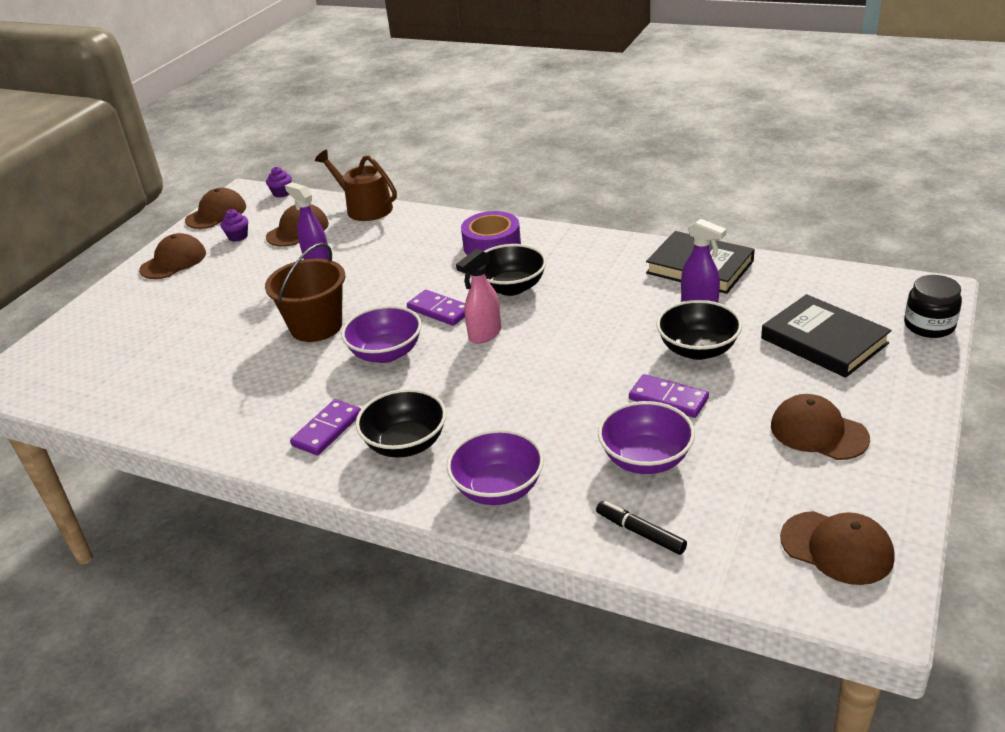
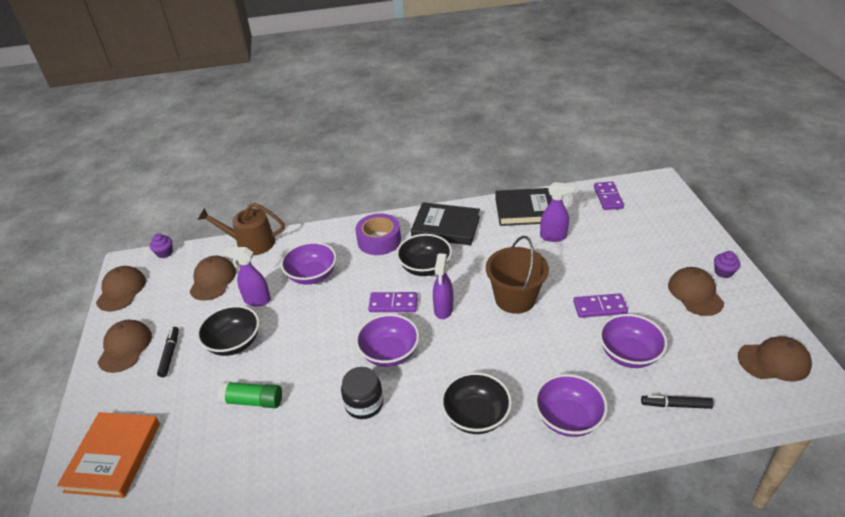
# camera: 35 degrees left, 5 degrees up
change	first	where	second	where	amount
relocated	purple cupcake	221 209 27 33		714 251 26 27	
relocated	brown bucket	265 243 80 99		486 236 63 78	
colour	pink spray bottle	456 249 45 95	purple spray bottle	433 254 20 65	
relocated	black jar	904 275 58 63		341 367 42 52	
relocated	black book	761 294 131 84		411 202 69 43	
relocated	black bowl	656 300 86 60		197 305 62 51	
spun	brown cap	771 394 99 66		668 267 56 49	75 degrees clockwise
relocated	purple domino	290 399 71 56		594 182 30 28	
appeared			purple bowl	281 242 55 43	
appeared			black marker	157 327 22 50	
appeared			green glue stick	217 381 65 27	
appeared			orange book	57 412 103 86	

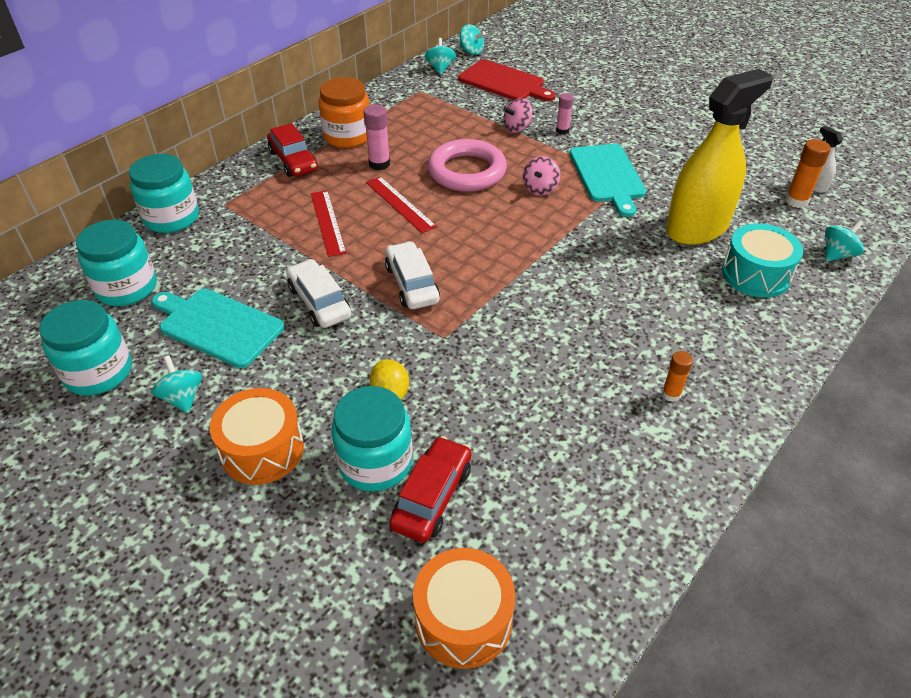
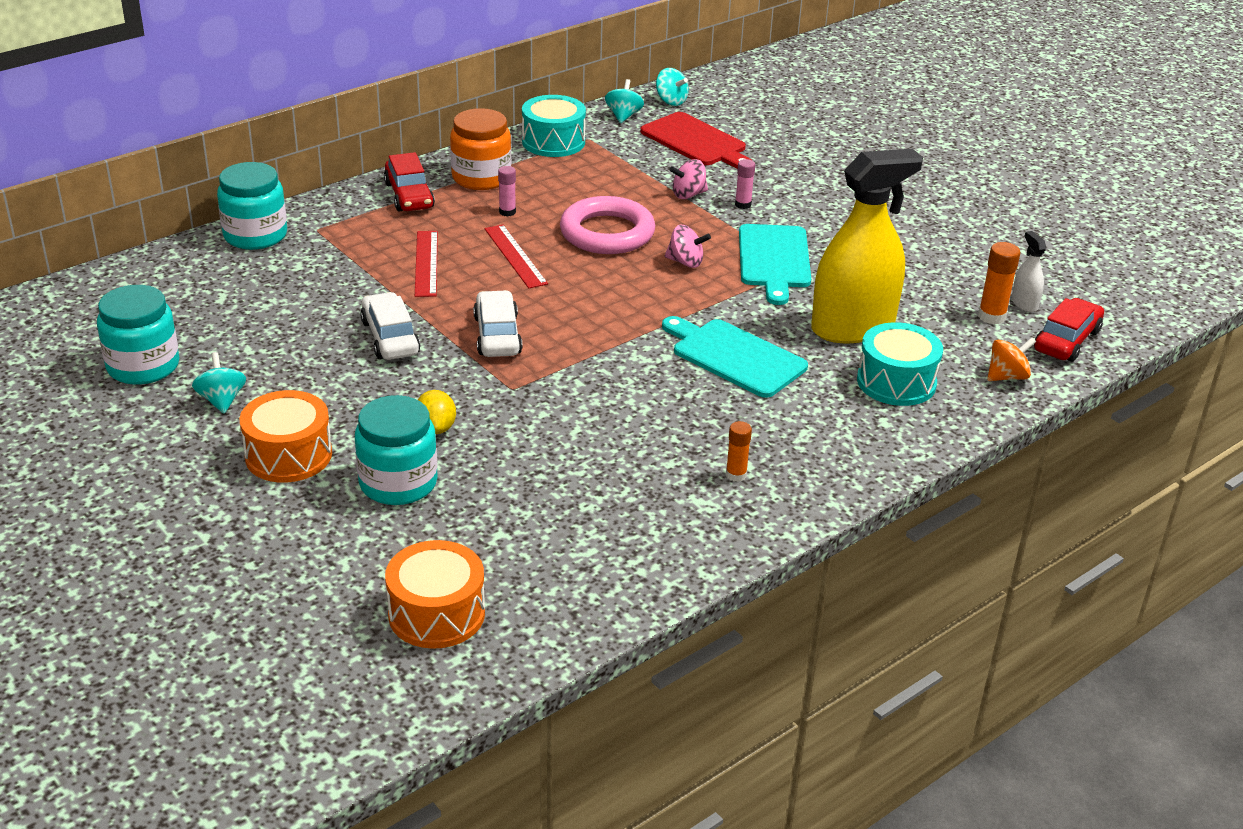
# camera: 10 degrees right, 10 degrees down
change	first	where	second	where	amount
size	pink glue stick	363 104 27 66		498 166 18 51	x0.66
spun	pink spinning top	522 156 38 39		665 225 46 43	105 degrees counterclockwise
missing	turquoise jar	76 220 81 86			
colour	turquoise spinning top	825 220 39 42	orange spinning top	987 337 49 44	
relocated	turquoise cutting board	151 289 133 79		662 316 146 82	
relocated	red car	389 436 82 107		1034 298 70 64	
appeared			turquoise drum	522 95 64 62	

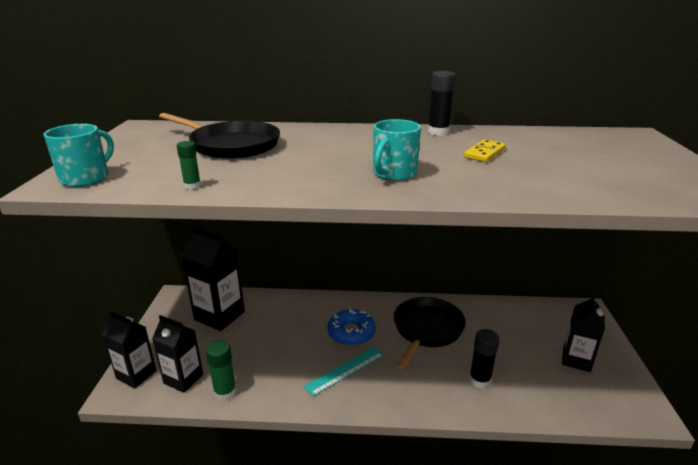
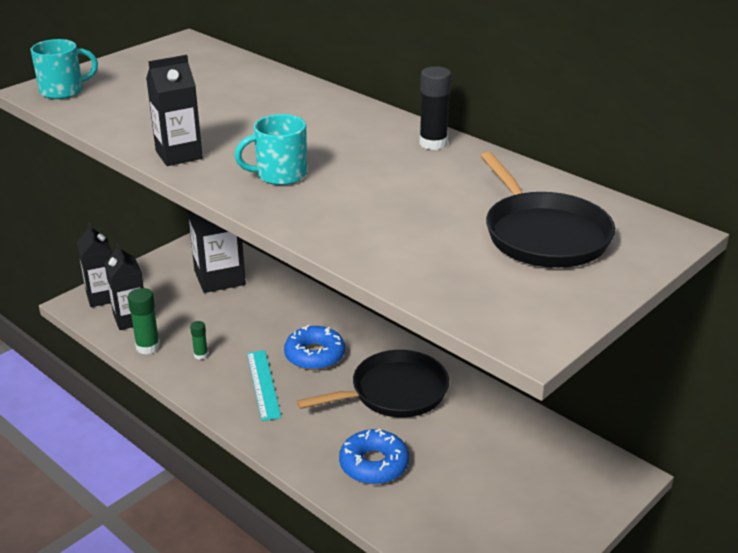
# camera: 40 degrees right, 5 degrees up
change	first	where	second	where	amount
relocated	black pan	159 113 121 46		481 152 134 116	
missing	yellow domino	464 139 42 23			
relocated	green glue stick	177 141 24 49		190 321 18 39	
relocated	black carton	562 295 43 77		146 55 57 111	
exchanged	black glue stick	469 329 31 60	blue donut	339 429 70 55	
spun	turquoise ruler	304 347 80 49		247 350 34 71	75 degrees clockwise

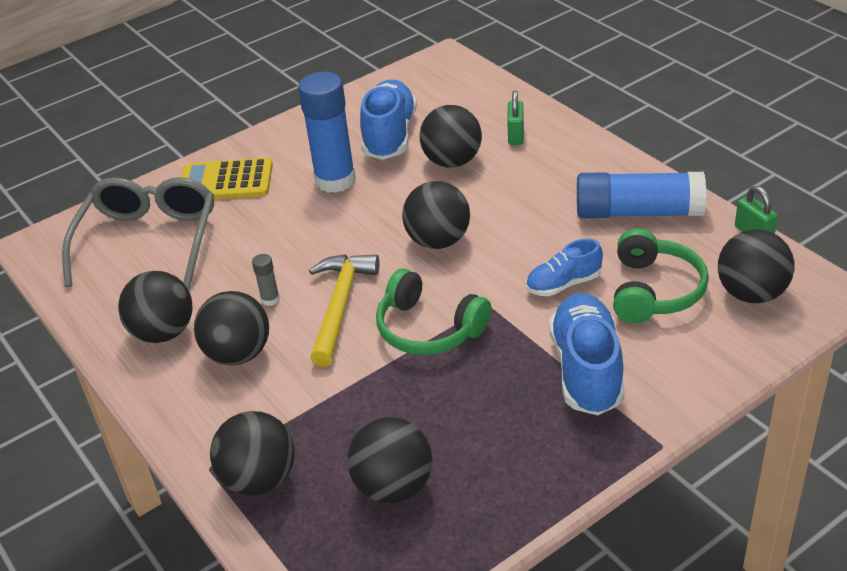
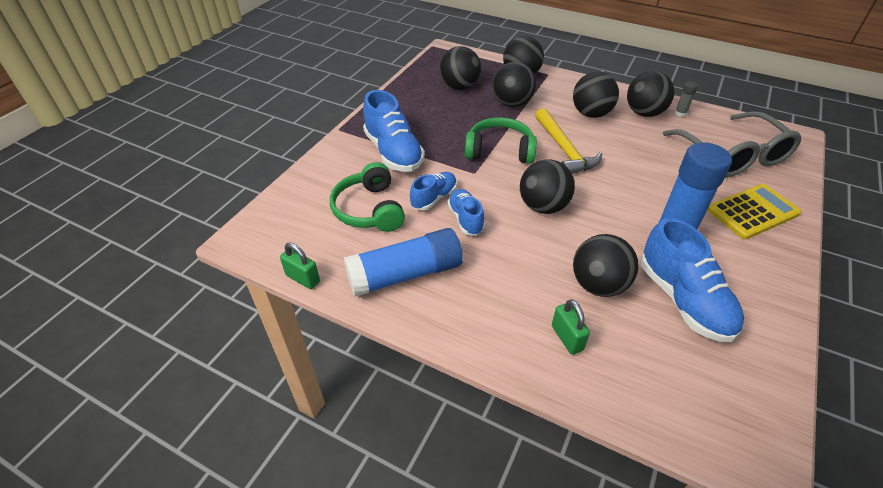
# camera: 150 degrees right, 5 degrees up
change	first	where	second	where	amount
relocated	black ball	718 229 77 74		492 62 44 45	
relocated	grey glue stick	252 254 28 52		675 81 23 36	
appeared			blue shoe	447 189 38 46	

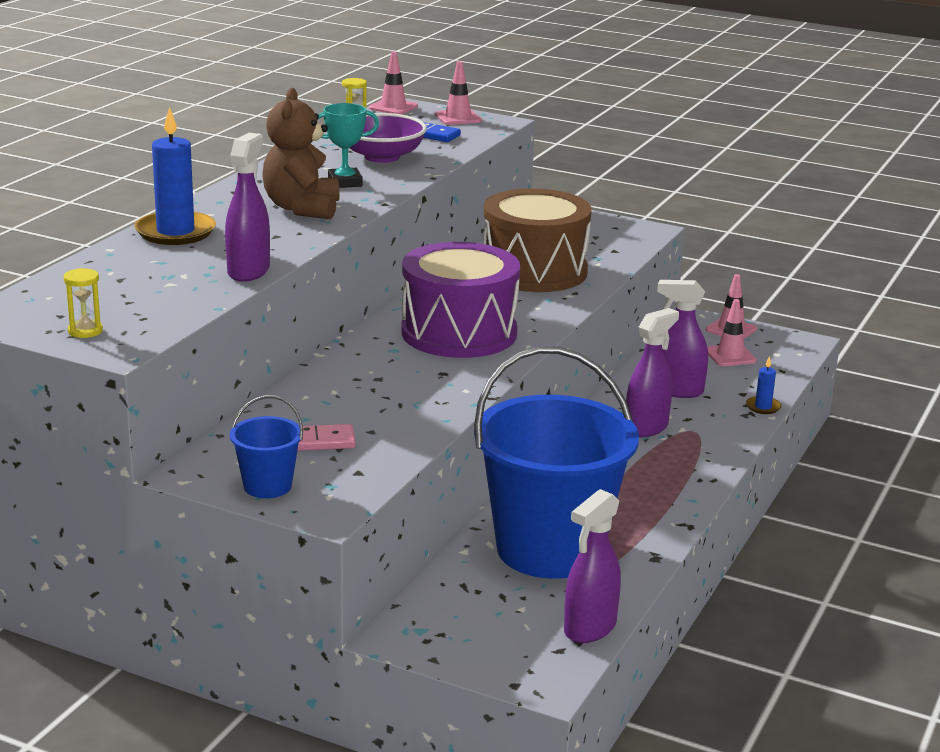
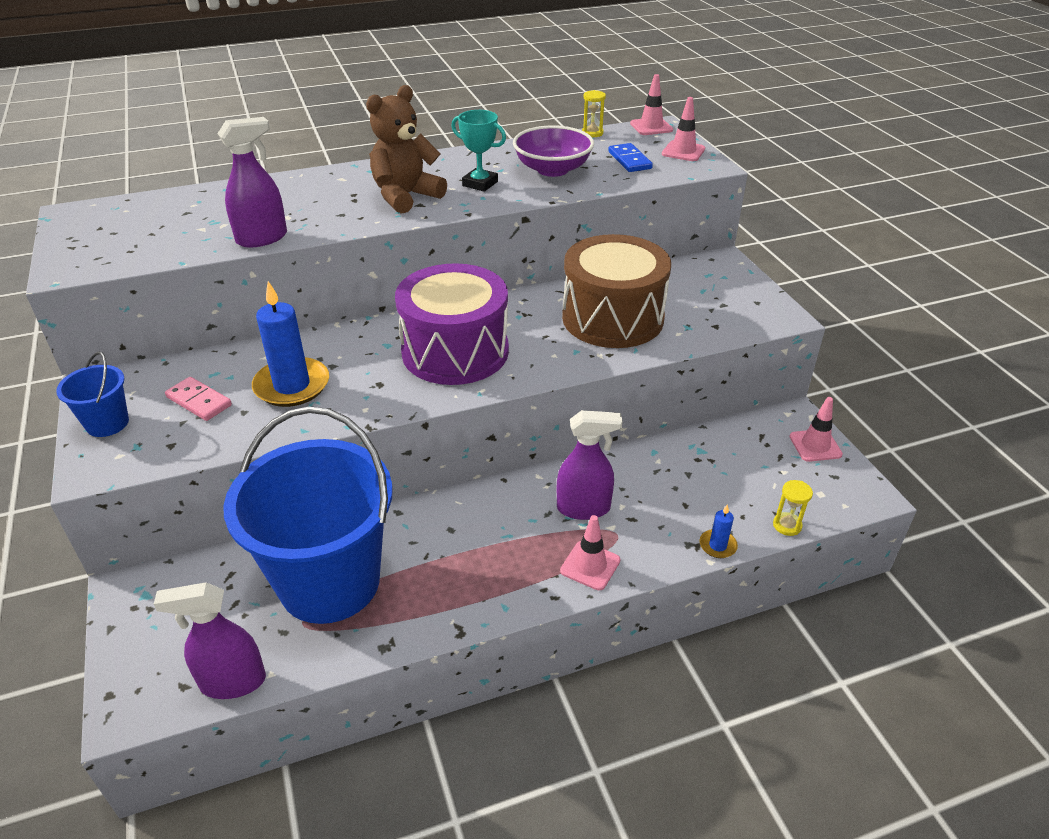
# camera: 45 degrees right, 15 degrees up
change	first	where	second	where	amount
relocated	blue candle	134 107 82 138		252 281 77 126	
relocated	yellow hourglass	63 268 40 70		773 480 40 56	
missing	purple spray bottle	657 280 51 118			
relocated	pink traffic cone	707 299 50 67		560 515 60 75	

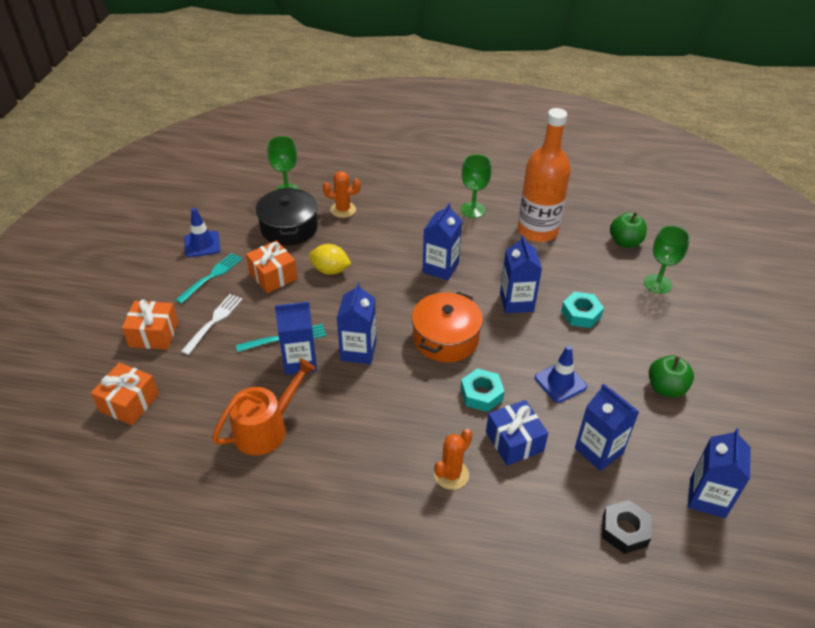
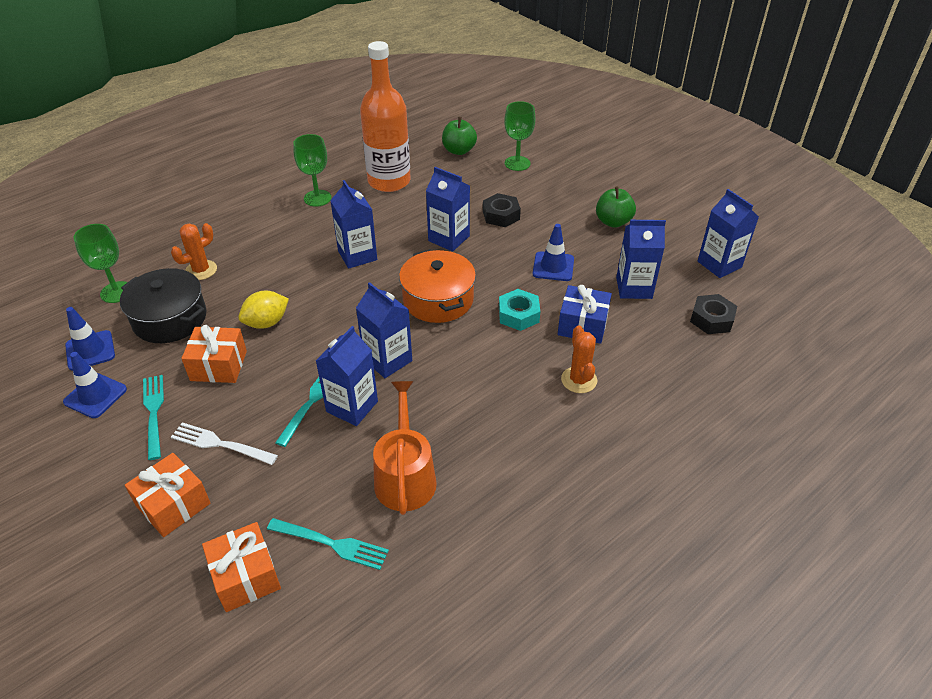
# camera: 50 degrees left, 0 degrees up
change	first	where	second	where	amount
colour	turquoise nut	561 292 43 36	black nut	483 193 38 34	
spun	white fork	181 294 62 61		171 422 107 43	45 degrees counterclockwise
appeared			blue traffic cone	65 307 50 64	
appeared			turquoise fork	267 518 122 52	

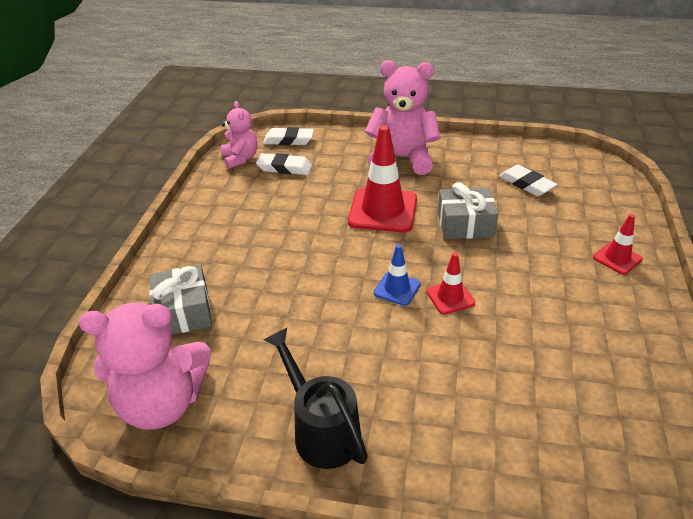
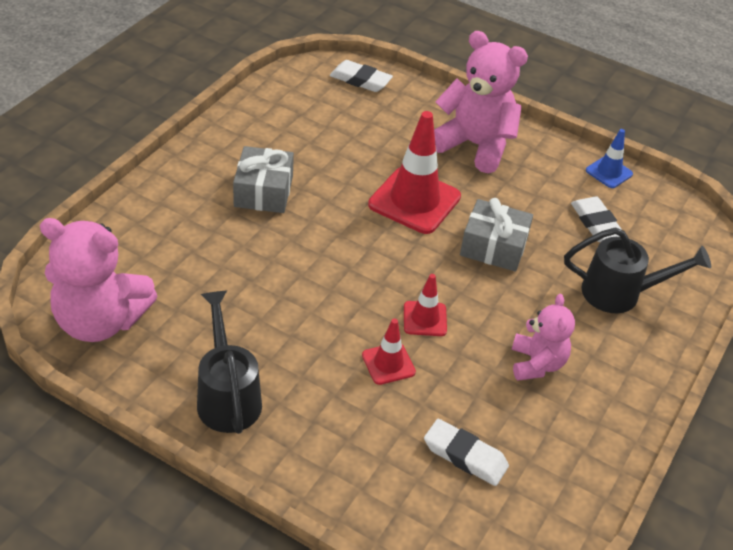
# camera: 15 degrees right, 5 degrees up
change	first	where	second	where	amount
relocated	pink teddy bear	221 101 37 68		512 294 63 87	
relocated	white eraser	256 153 56 22		424 419 85 67	
relocated	red traffic cone	593 214 50 61		362 318 54 67	
relocated	blue traffic cone	374 244 47 62		586 129 47 59	
relocated	grey gift	149 265 63 69		233 146 61 67	
appeared			black watering can	564 227 147 86	

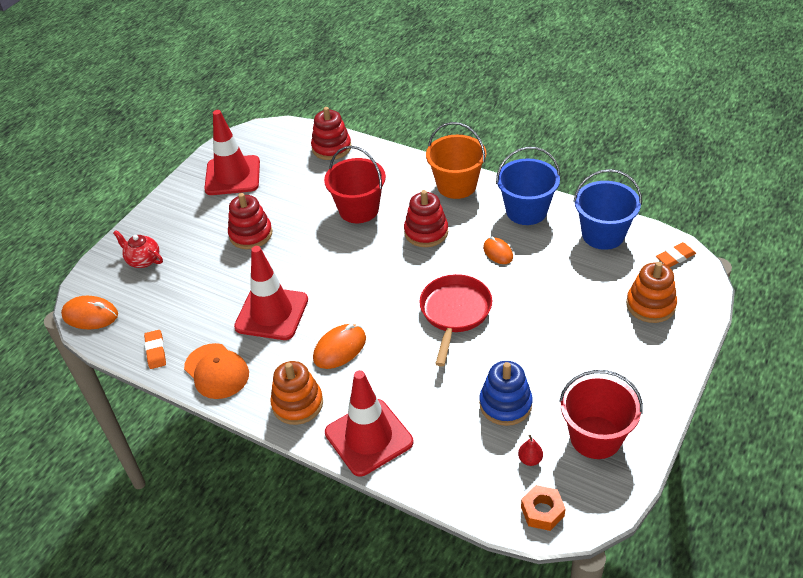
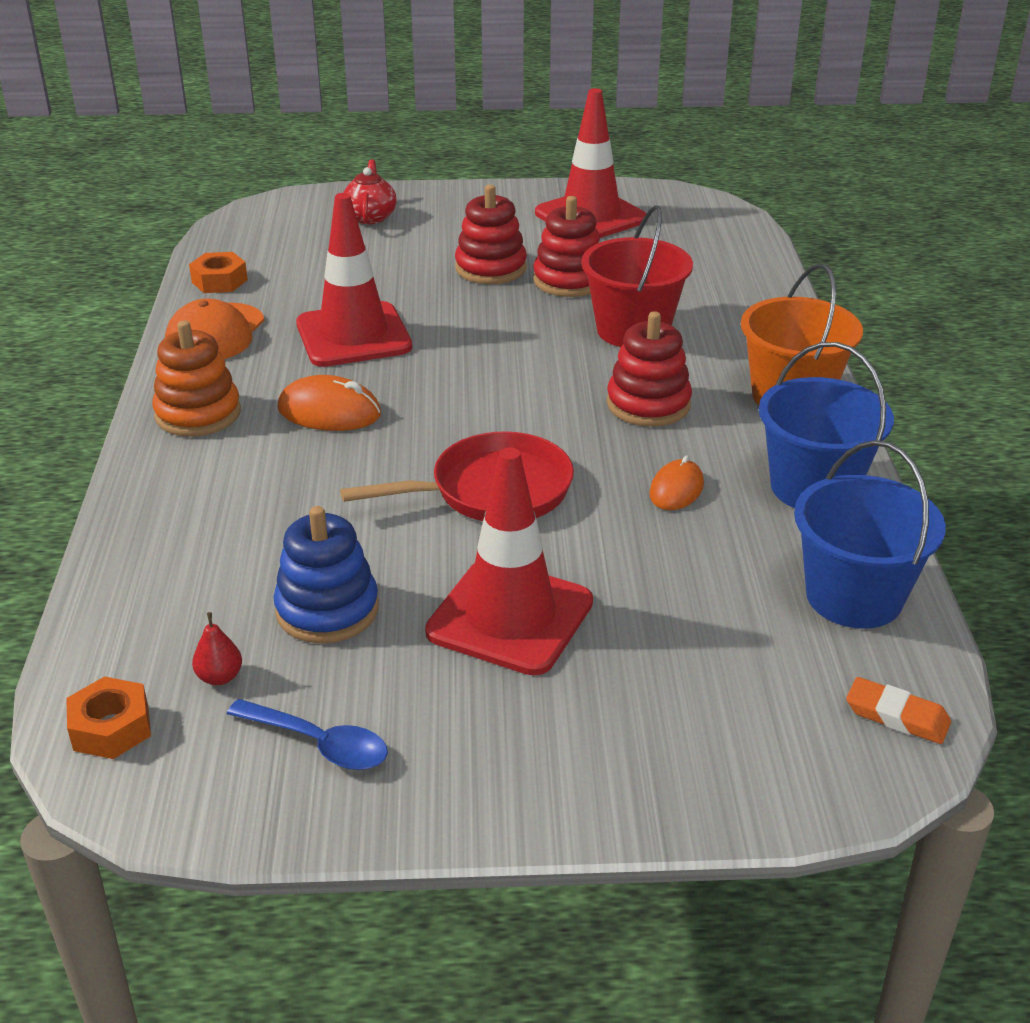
# camera: 55 degrees right, 10 degrees down
change	first	where	second	where	amount
relocated	red stacking toy	311 107 41 53		533 196 67 101	
missing	orange stacking toy	626 262 51 61			
missing	orange mouse	61 296 57 33			
exchanged	orange eraser	144 330 22 39	orange nut	189 252 59 41	
relocated	red traffic cone	325 370 88 107		425 448 168 227	
exchanged	red bucket	559 370 84 89	blue spoon	227 699 161 71	

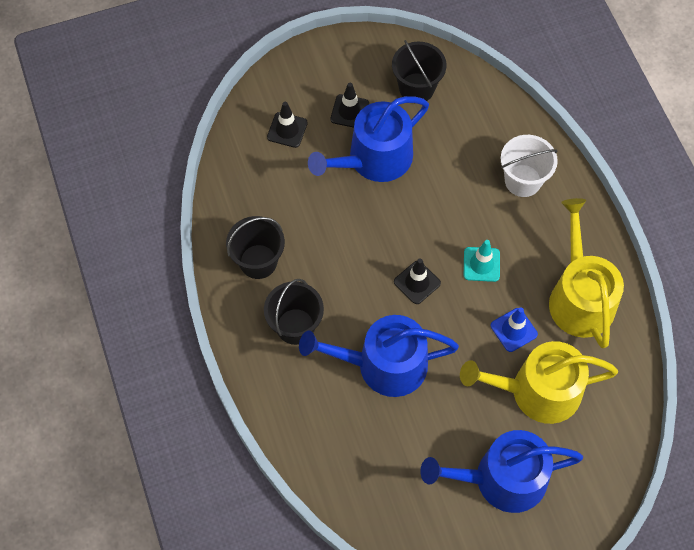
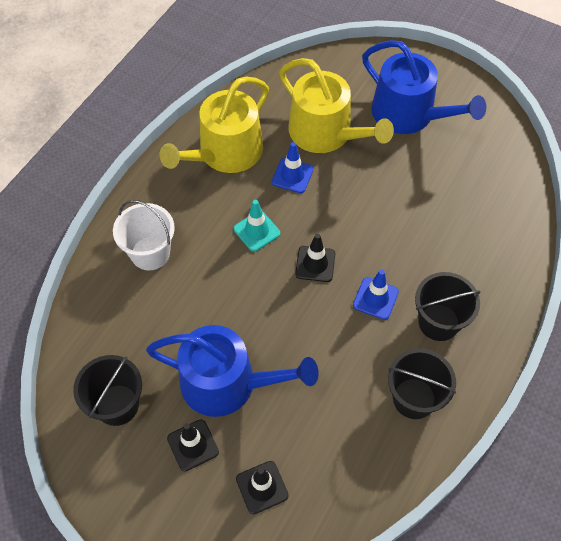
# camera: 130 degrees left, 5 degrees down
change	first	where	second	where	amount
missing	blue watering can	299 315 160 82			
appeared			blue traffic cone	353 270 46 50	

